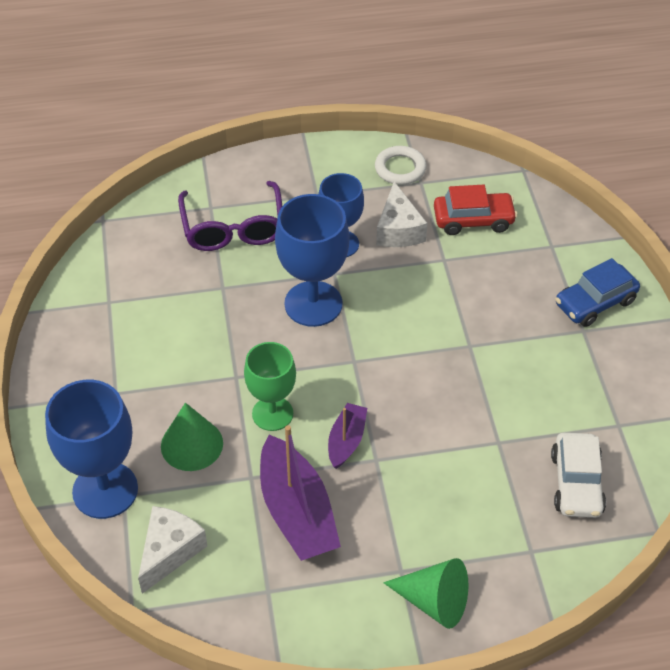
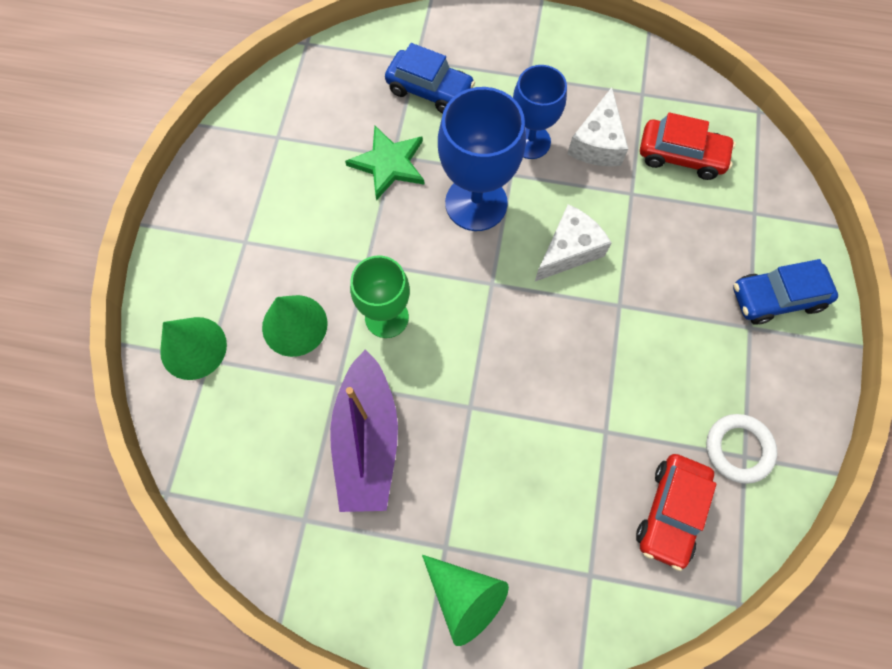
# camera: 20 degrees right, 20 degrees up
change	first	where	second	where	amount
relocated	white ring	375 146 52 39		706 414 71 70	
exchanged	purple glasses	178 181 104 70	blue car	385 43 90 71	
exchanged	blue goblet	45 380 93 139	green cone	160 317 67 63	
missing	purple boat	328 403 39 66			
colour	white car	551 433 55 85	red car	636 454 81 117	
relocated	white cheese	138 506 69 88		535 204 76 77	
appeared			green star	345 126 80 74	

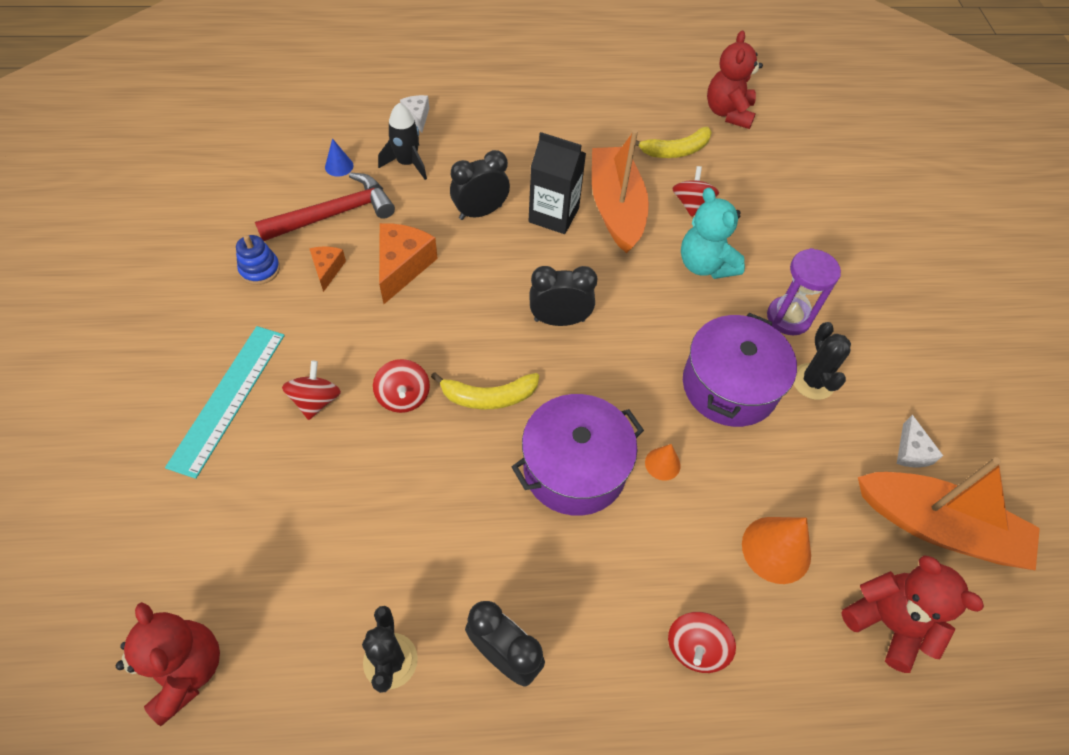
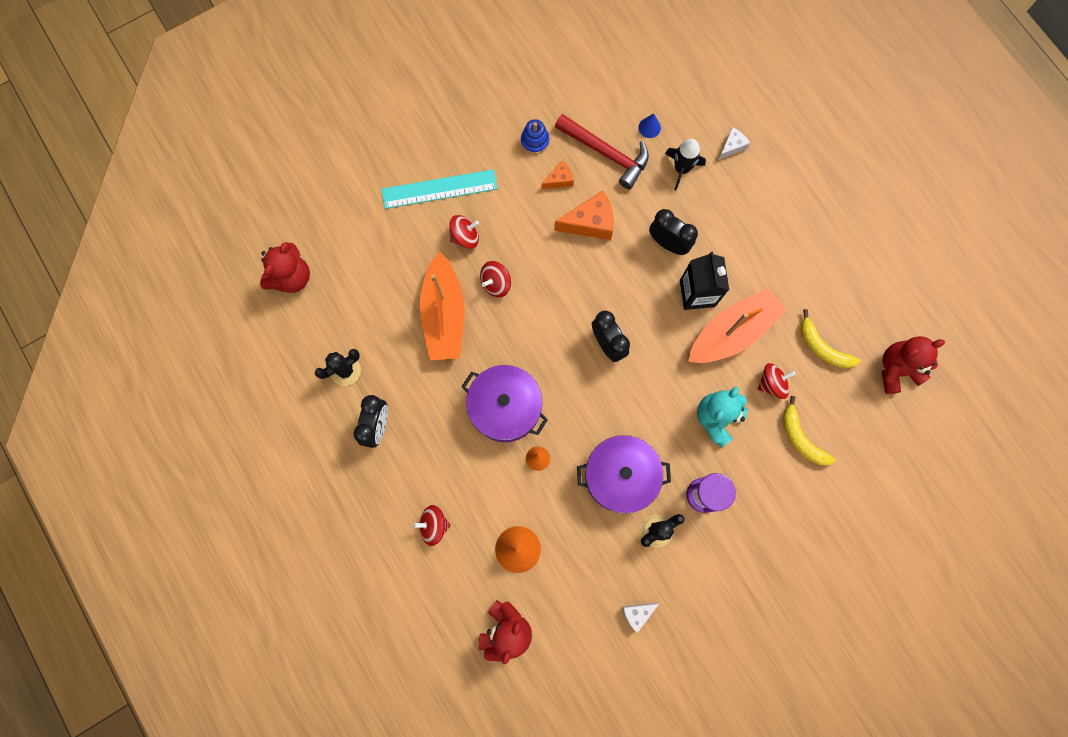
# camera: 65 degrees right, 20 degrees up
change	first	where	second	where	amount
relocated	yellow banana	431 372 108 37		783 396 52 70	
relocated	orange boat	858 457 182 113		420 252 44 109	

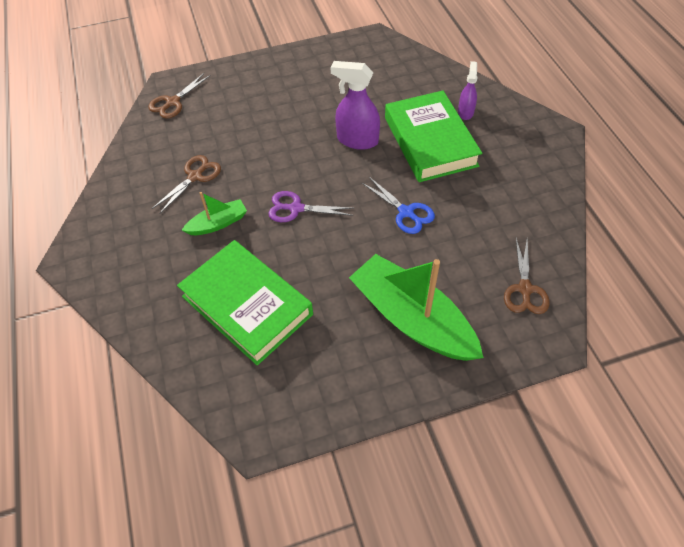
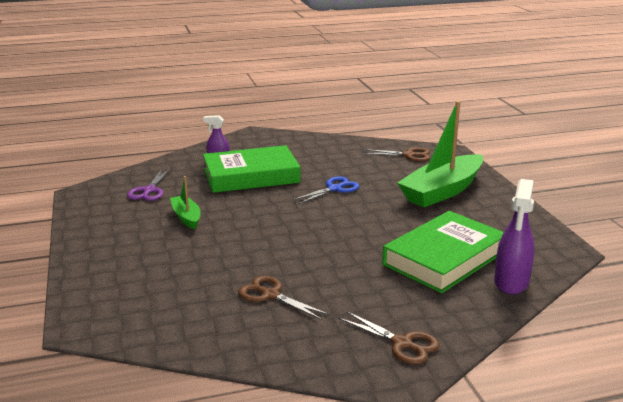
# camera: 90 degrees left, 30 degrees down
change	first	where	second	where	amount
relocated	purple spray bottle	330 61 50 89		494 179 41 116	
relocated	brown scissors	148 73 63 46		339 311 101 54	
relocated	purple scissors	268 191 85 31		127 169 43 32	
relocated	green boat	182 192 65 43		170 176 30 53	

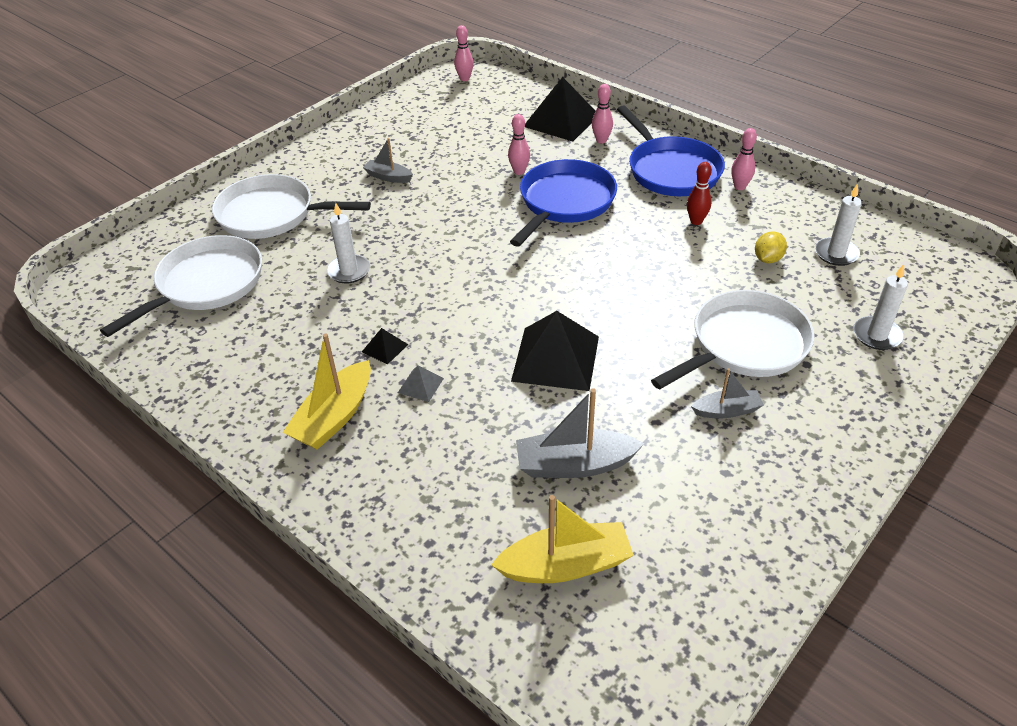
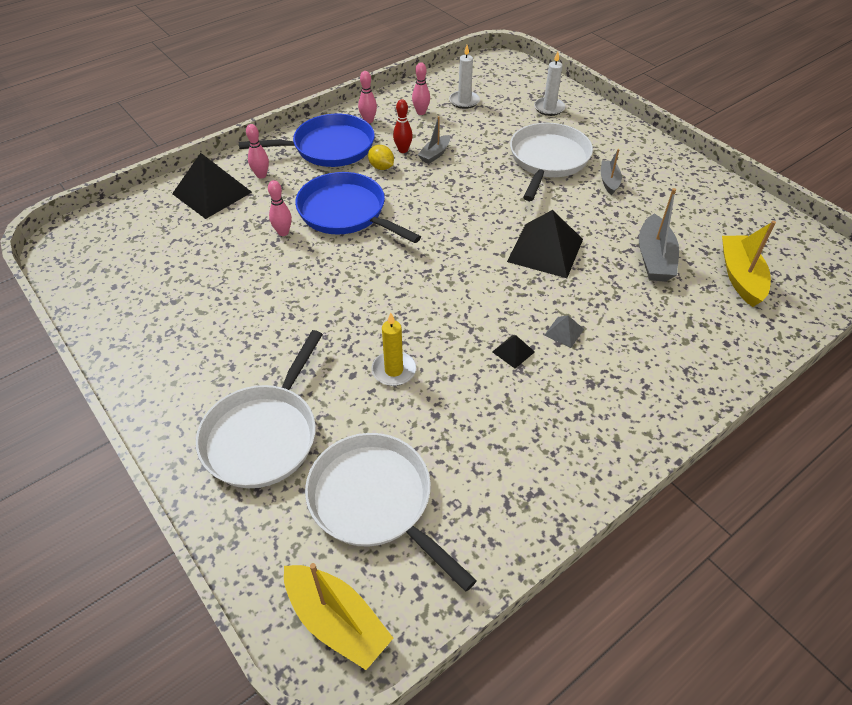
# camera: 80 degrees left, 5 degrees up
change	first	where	second	where	amount
relocated	pink bowling pin	454 25 20 56		412 63 18 52	
relocated	grey boat	363 138 50 45		418 116 32 48	
colour	white candle	327 203 43 80	yellow candle	372 313 44 73	
relocated	yellow lemon	755 231 32 32		368 145 26 25	
spun	white pan	651 290 163 99		510 123 83 78	45 degrees clockwise
relocated	yellow boat	283 333 88 117		284 563 109 107	

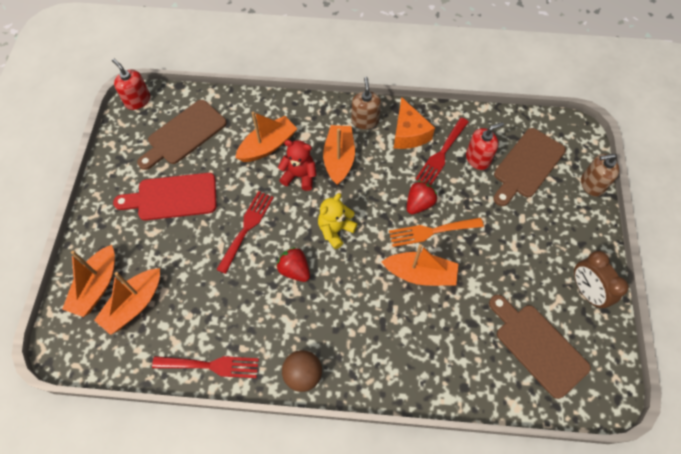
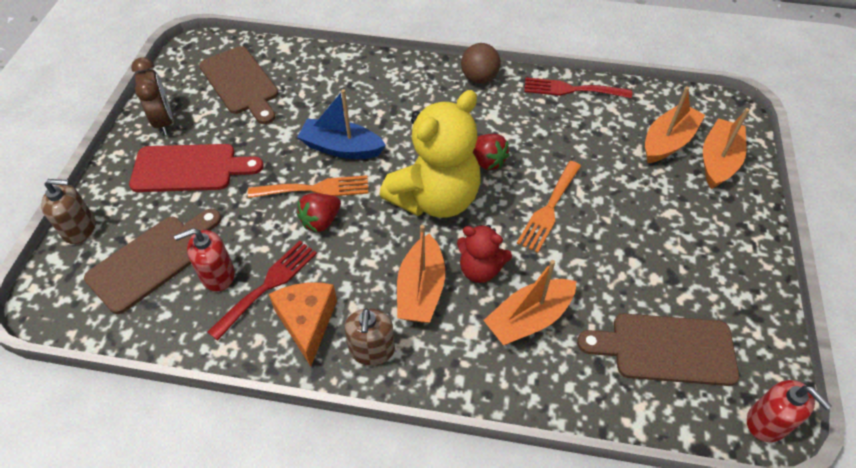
# camera: 175 degrees left, 10 degrees down
change	first	where	second	where	amount
spun	brown cutting board	137 100 90 70		577 314 162 72	135 degrees counterclockwise
relocated	red cutting board	113 173 104 47		129 144 135 48	
colour	red fork	216 191 58 83	orange fork	517 161 64 92	
size	yellow teddy bear	318 193 39 56		379 90 101 128	x1.95
colour	orange boat	381 244 77 42	blue boat	297 89 89 70	

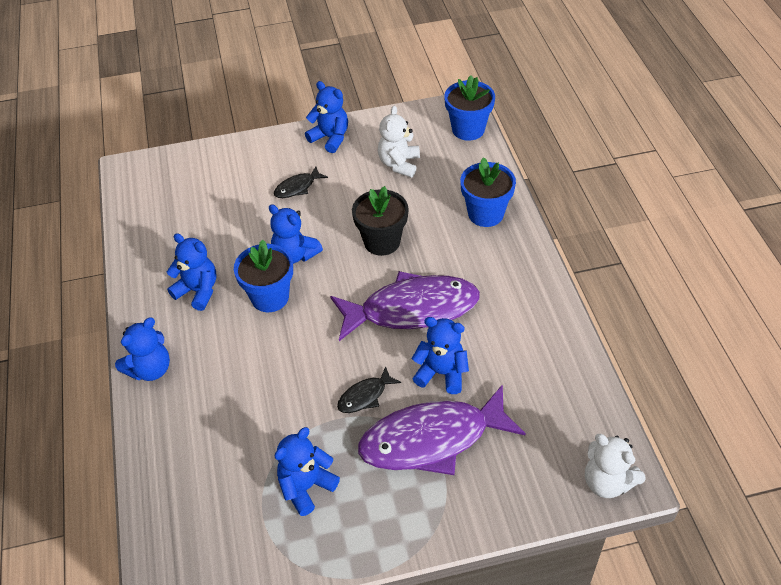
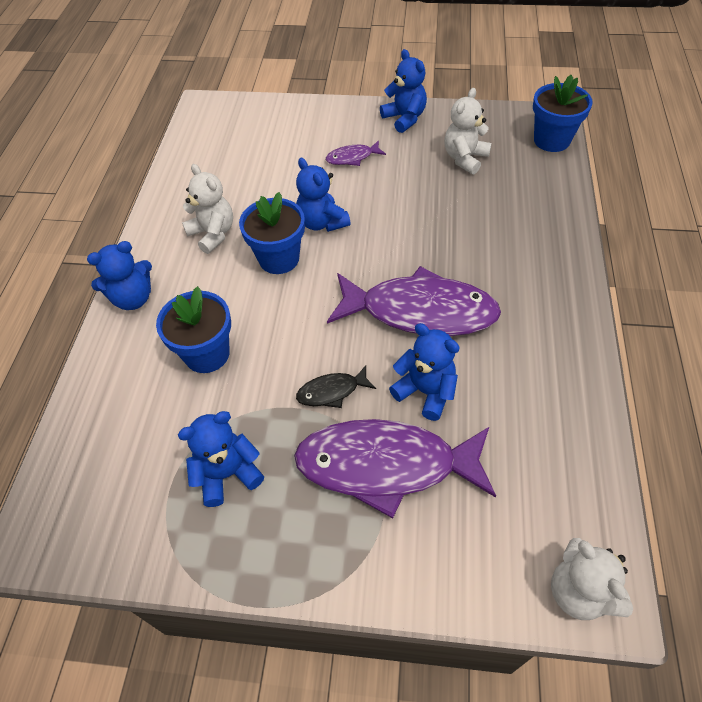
# camera: 20 degrees right, 5 degrees up
change	first	where	second	where	amount
relocated	blue flower pot	460 157 56 70		156 286 75 87	
colour	black fish	274 166 54 32	purple fish	326 140 60 26	
missing	black flower pot	352 186 57 70			
colour	blue teddy bear	166 233 51 78	white teddy bear	182 164 51 90	

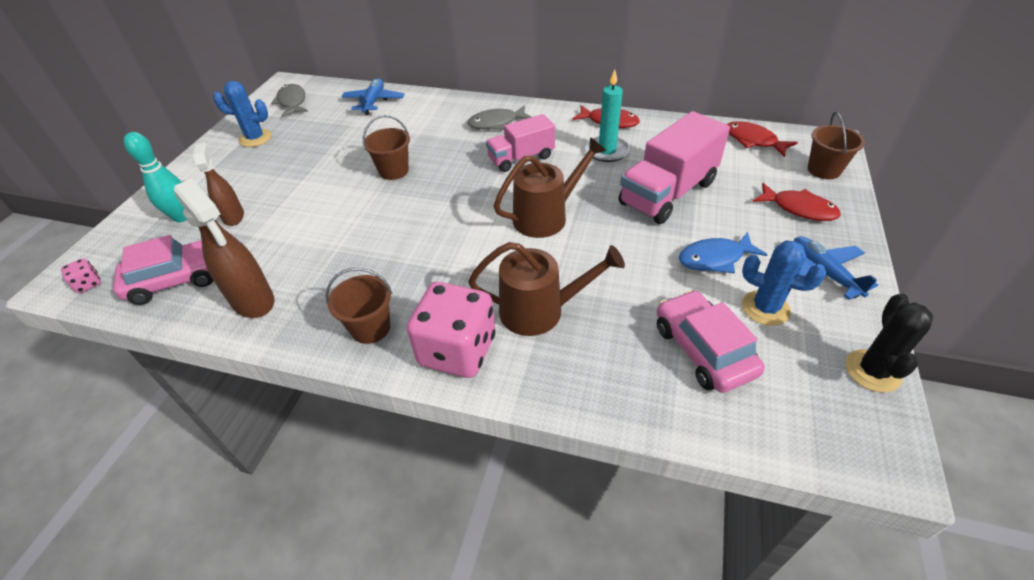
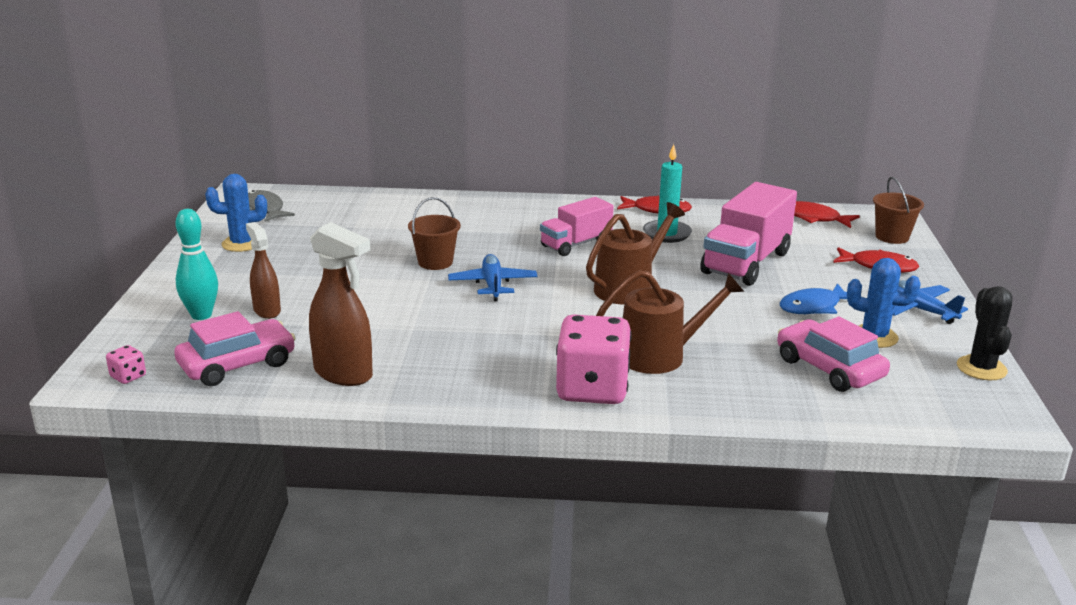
# camera: 15 degrees left, 20 degrees down
change	first	where	second	where	amount
relocated	blue plane	341 78 63 37		448 254 90 47	
missing	grey fish	468 105 63 25			
missing	brown bucket	326 268 66 76			

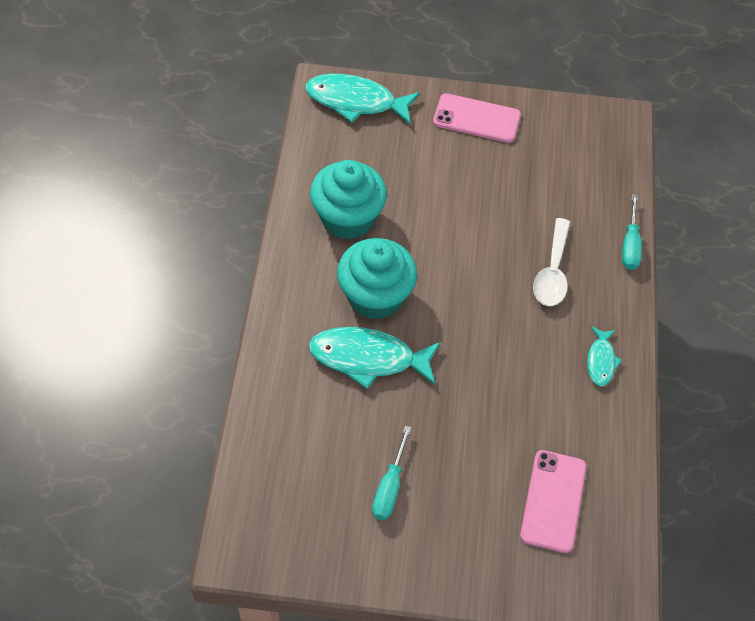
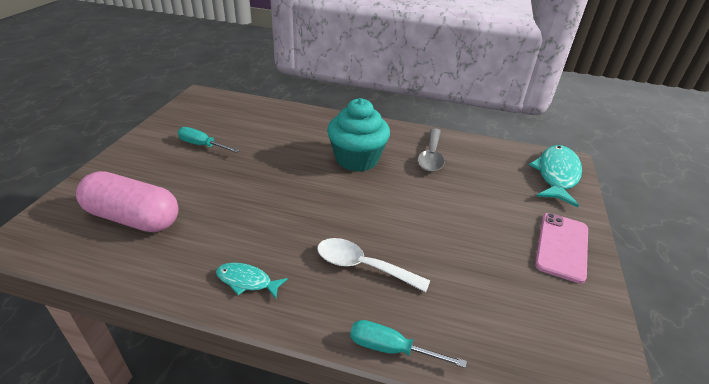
# camera: 100 degrees right, 20 degrees down
change	first	where	second	where	amount
exchanged	turquoise cupcake	310 160 77 79	grey spoon	417 128 28 44	
missing	turquoise fish	309 327 131 62			
exchanged	pink phone	520 450 66 103	pink capsule	76 171 103 61	

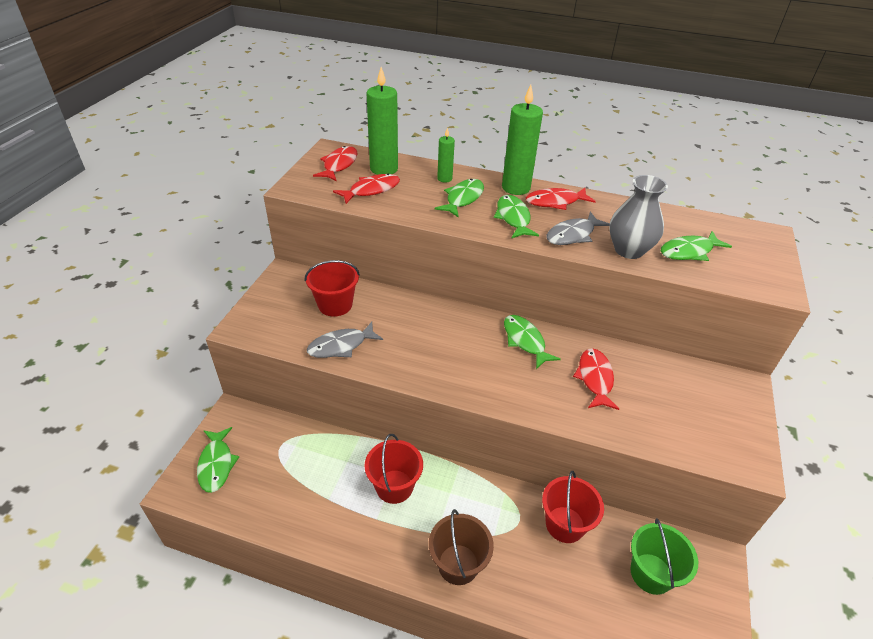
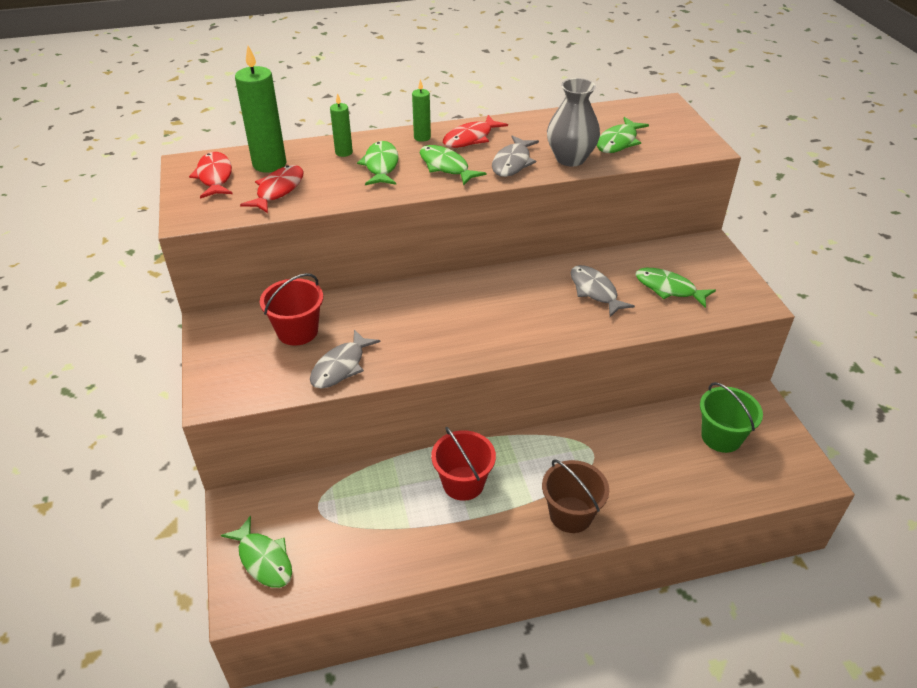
# camera: 30 degrees left, 0 degrees up
change	first	where	second	where	amount
size	green candle	502 85 41 110		412 79 19 63	x0.53
relocated	green fish	504 315 57 54		635 268 81 40	
colour	red fish	573 348 46 62	grey fish	571 265 64 52	
missing	red bucket	542 471 62 72			

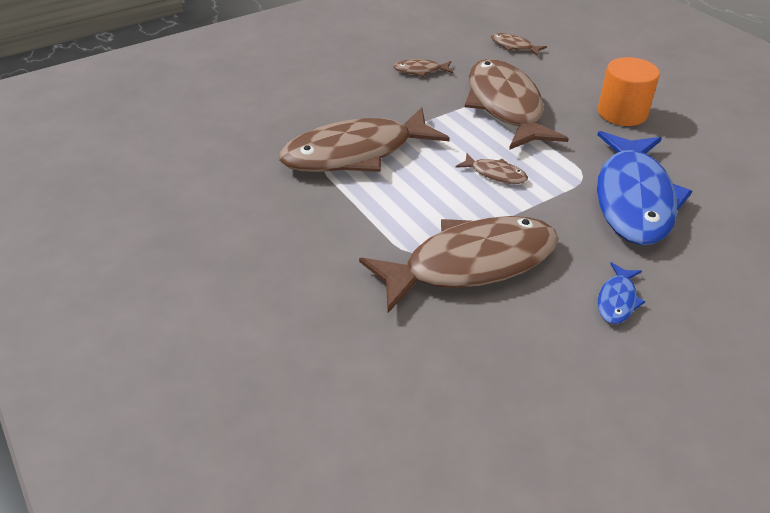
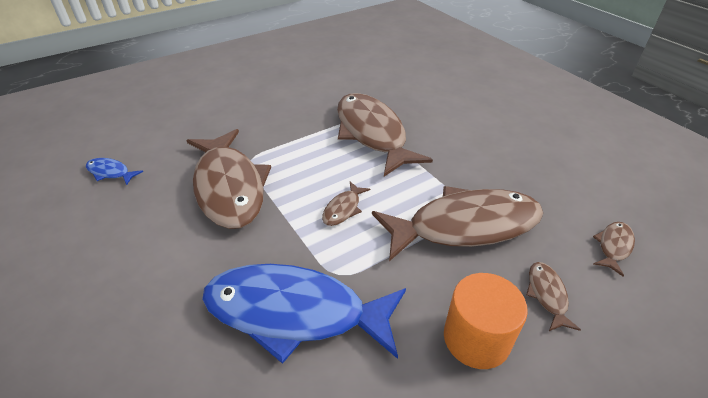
# camera: 90 degrees right, 0 degrees up
change	first	where	second	where	amount
relocated	brown fish	393 59 60 18		526 262 55 69	
relocated	blue fish	598 262 47 62		86 158 57 27	

